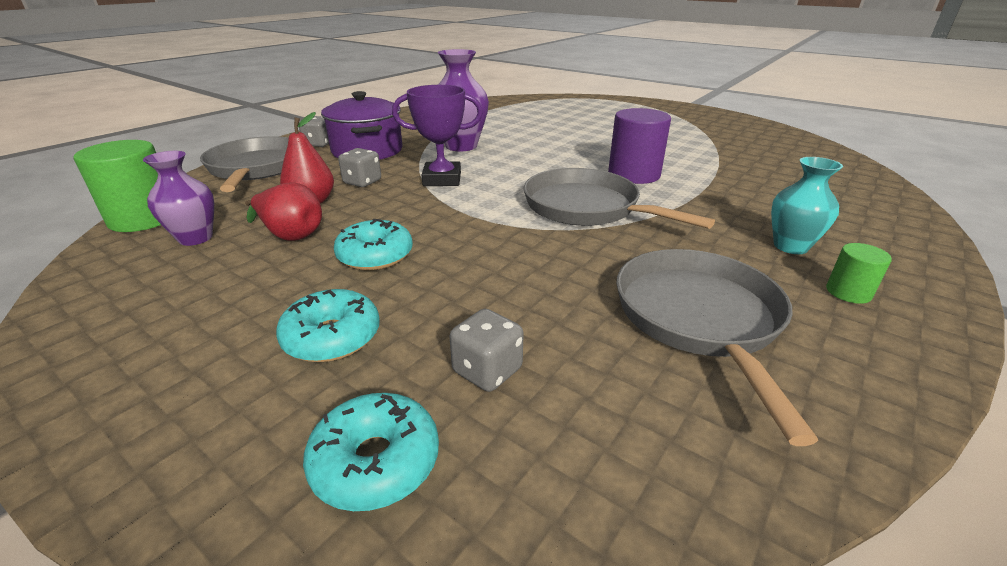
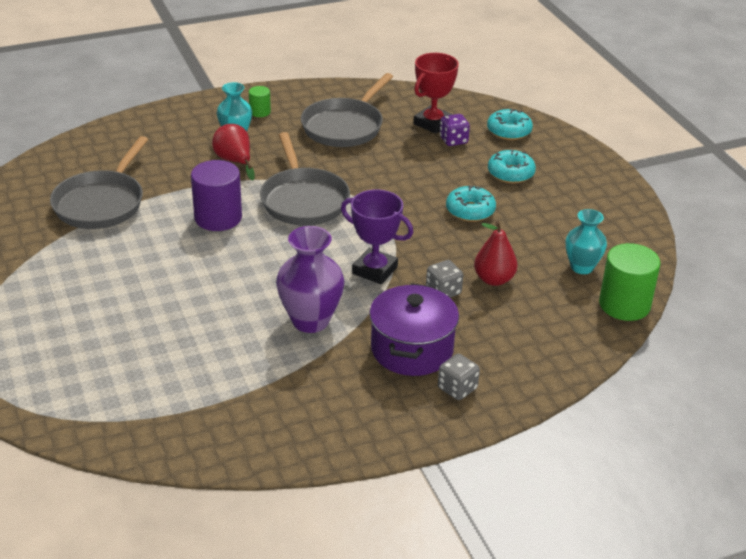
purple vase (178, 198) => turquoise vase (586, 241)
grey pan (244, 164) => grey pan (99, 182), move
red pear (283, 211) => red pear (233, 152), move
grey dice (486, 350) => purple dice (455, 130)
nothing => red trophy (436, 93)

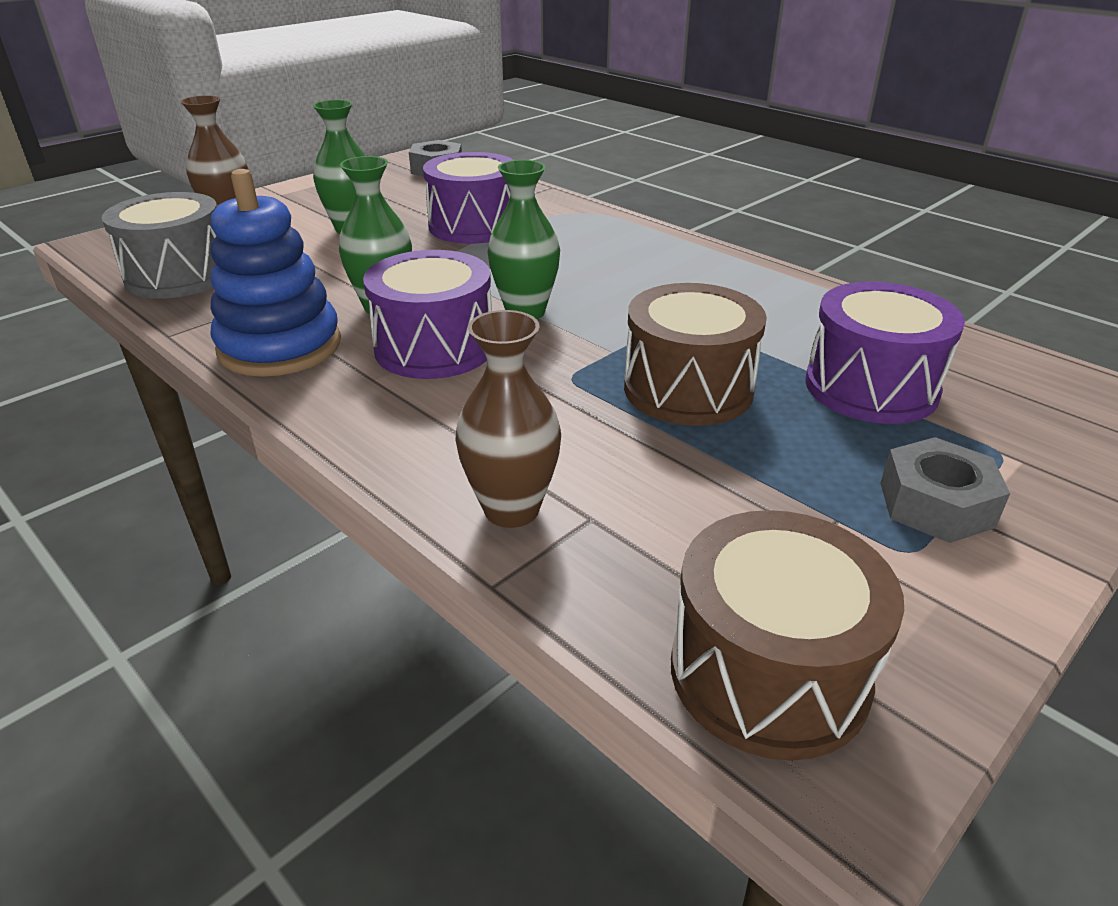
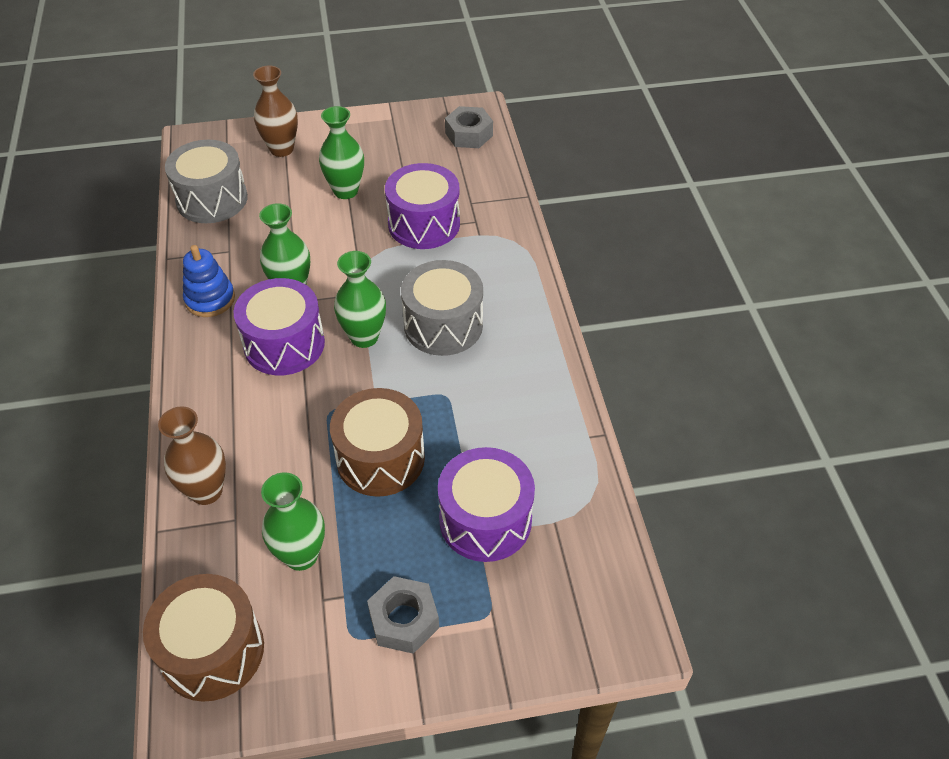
blue stacking toy (276, 273) => blue stacking toy (209, 281), x0.63
nothing => green vase (293, 521)
nothing => grey drum (442, 308)

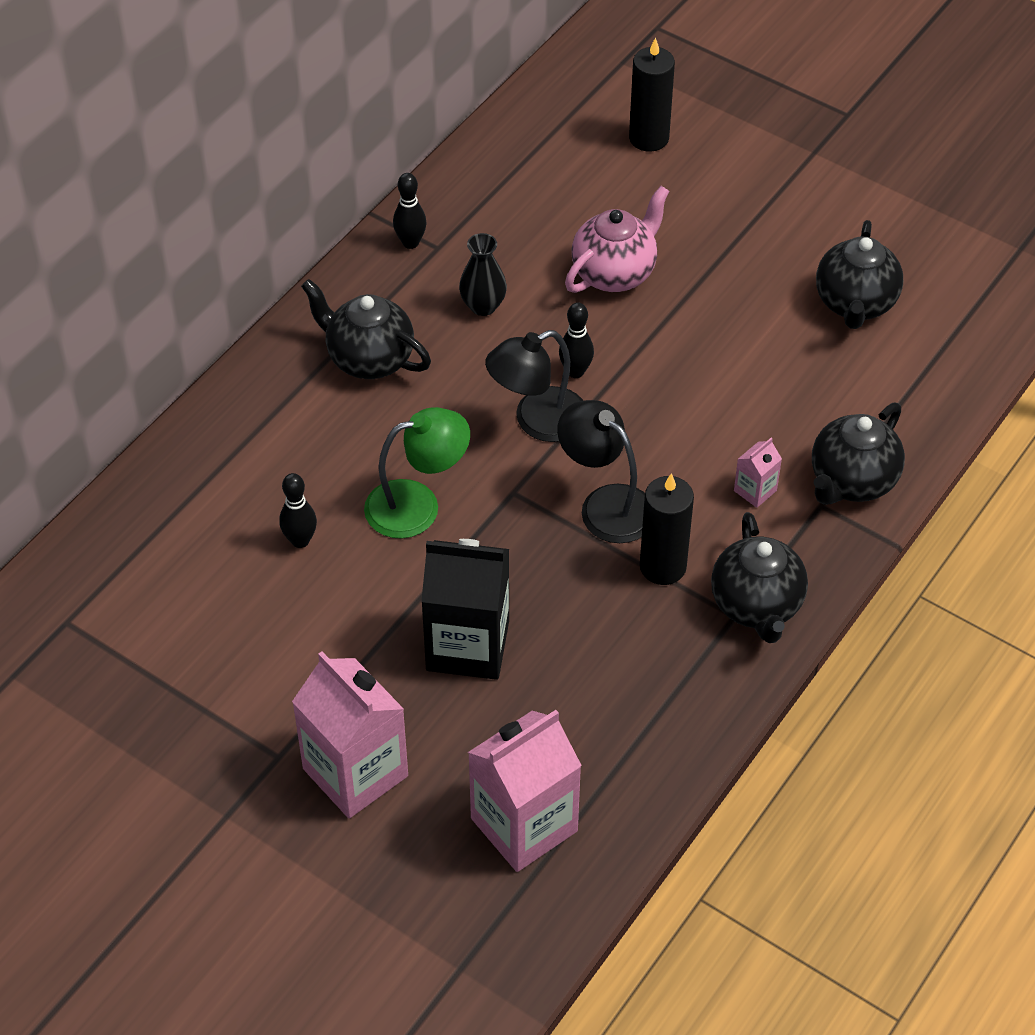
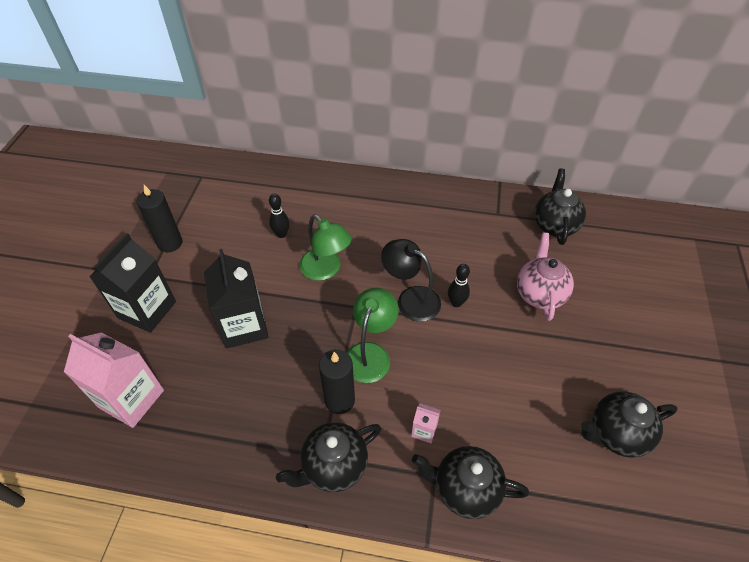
pink carton (350, 734) => black carton (132, 283)
black teapot (366, 329) => black teapot (560, 207), move
black bowling pin (410, 211) => nothing
black vase (483, 274) => nothing
black lamp (601, 471) => green lamp (373, 335)
pink teapot (617, 239) => pink teapot (545, 277), 105 degrees counterclockwise
black candle (652, 94) => black candle (160, 218), move

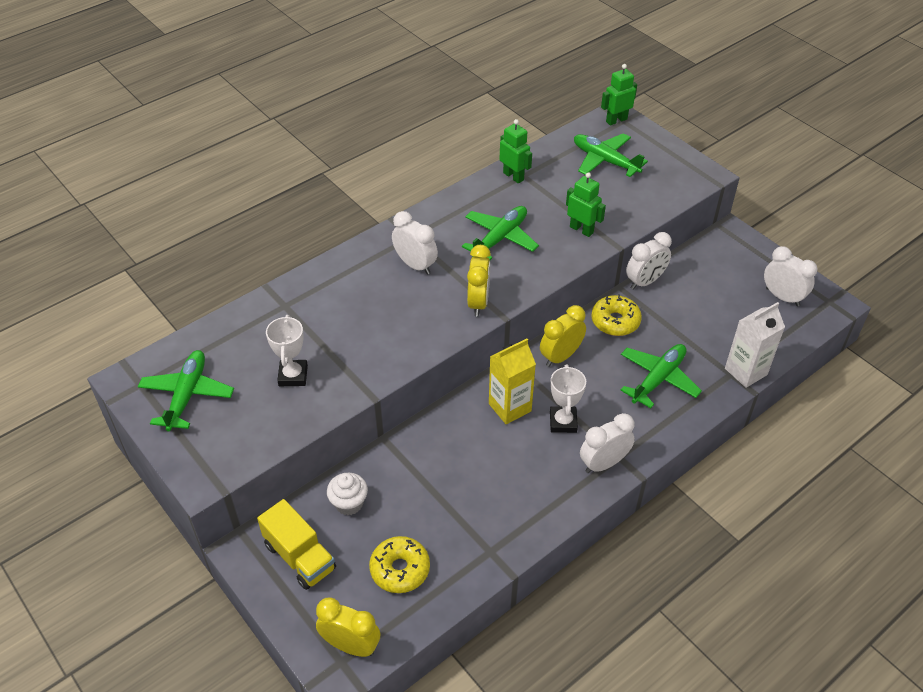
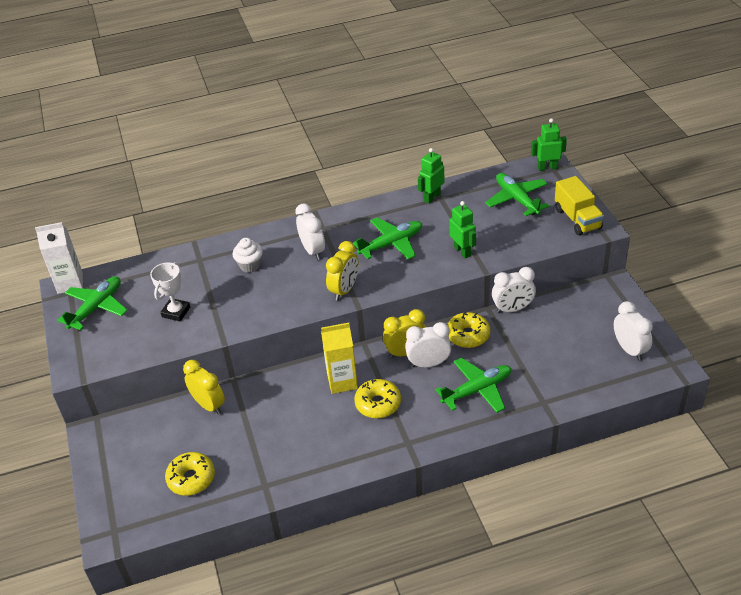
yellow truck (296, 544) => yellow truck (579, 205), move
yellow clock (348, 627) => yellow clock (204, 387), move
white cupcake (347, 494) => white cupcake (248, 255), move
green robot (516, 151) => green robot (431, 175), 120 degrees counterclockwise
white trophy (568, 398) => yellow donut (377, 398)
white clock (607, 443) => white clock (428, 344), move
white carton (755, 345) => white carton (59, 258), move

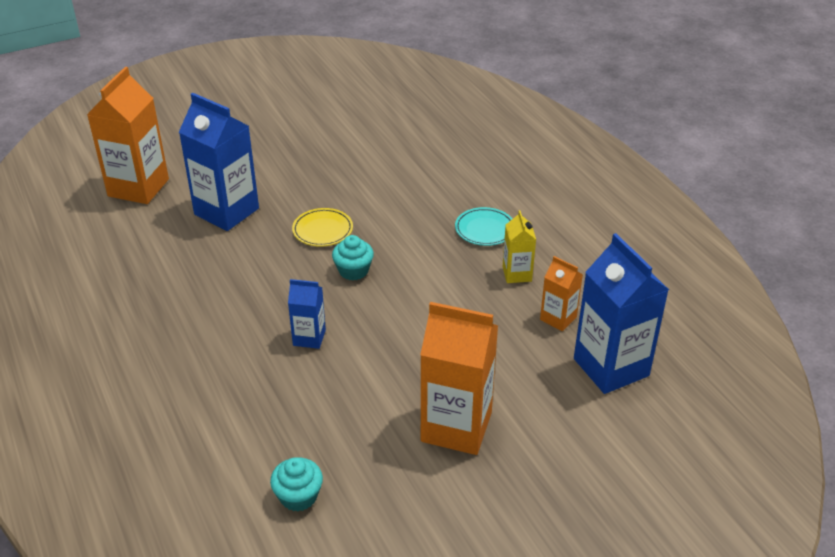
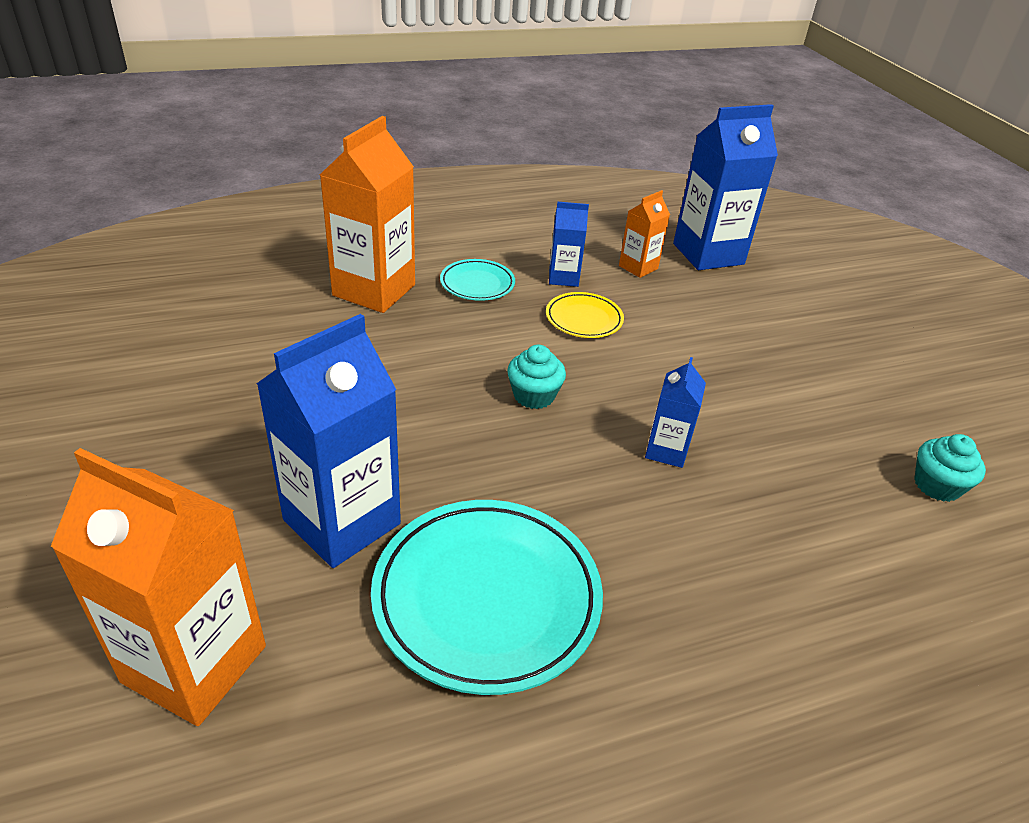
yellow plate (322, 227) => yellow plate (585, 315), move
orange carton (459, 378) => orange carton (367, 214), move
yellow carton (519, 246) => blue carton (569, 244)
nothing => turquoise plate (487, 597)

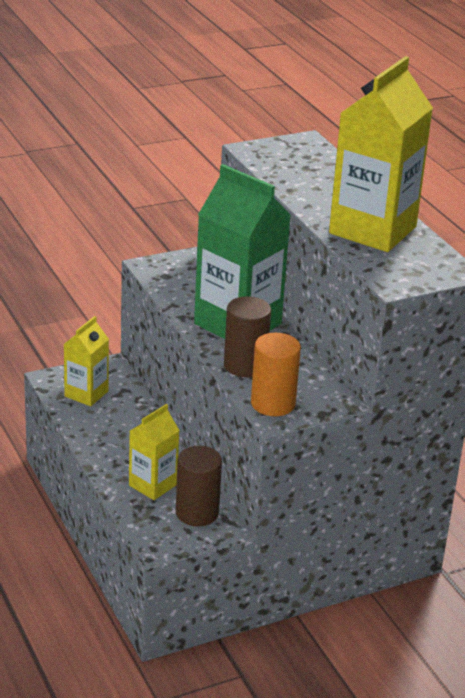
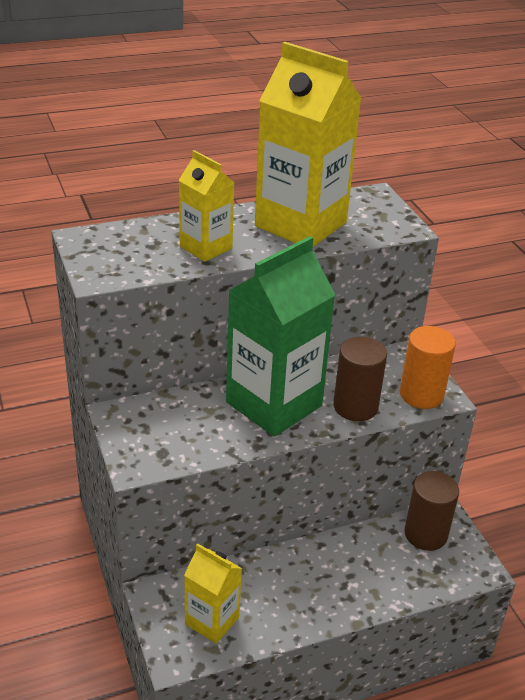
yellow carton (154, 452) => yellow carton (207, 206), move

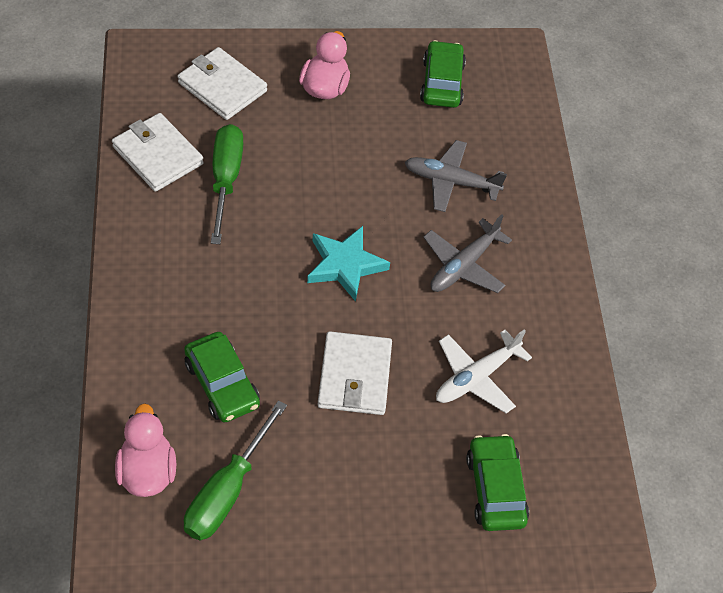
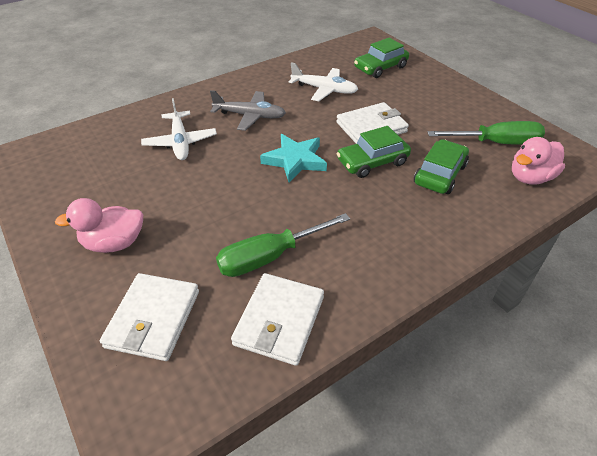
grey plane (456, 176) => white plane (179, 129)
green car (443, 74) => green car (374, 152), move

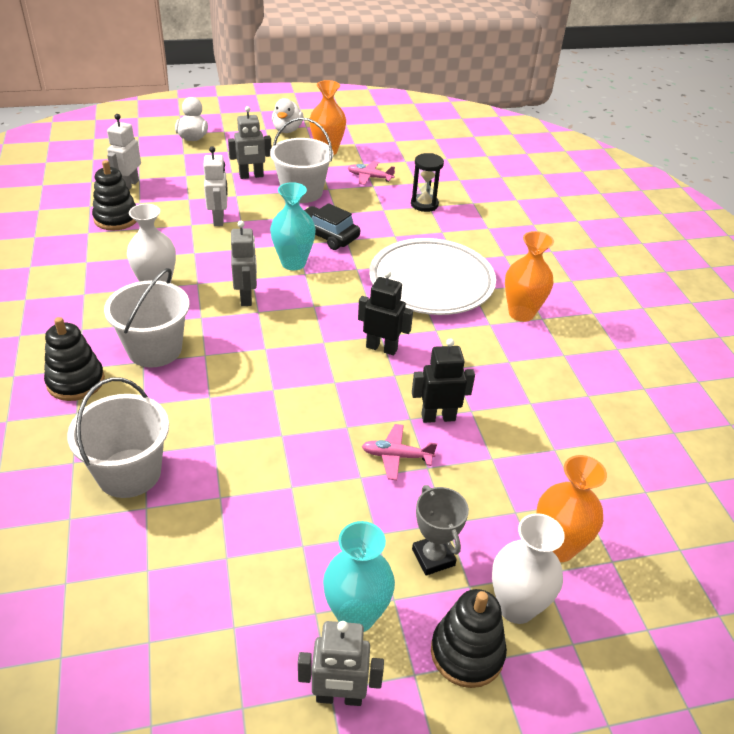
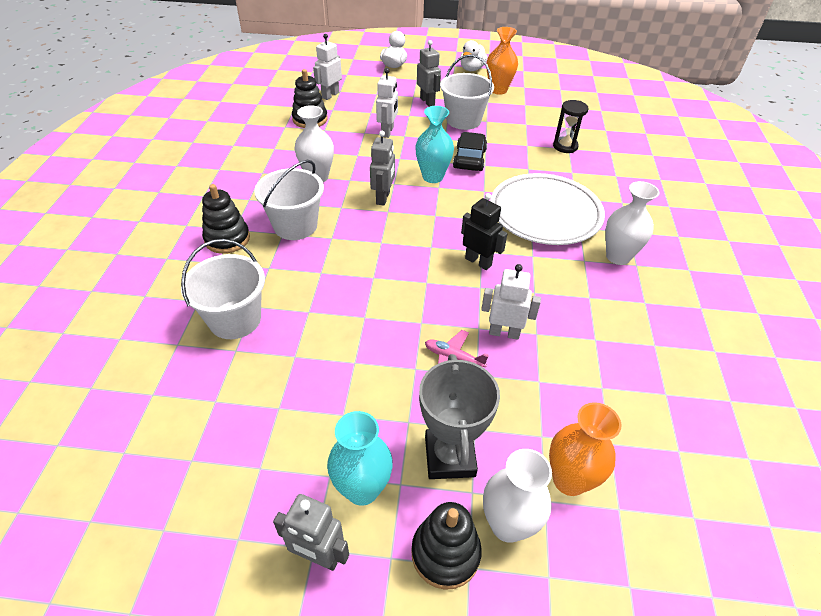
grey robot (249, 142) => grey robot (429, 73), 120 degrees counterclockwise
black car (332, 226) => black car (470, 151), 45 degrees clockwise
pink plane (371, 173) => nothing
black robot (443, 380) => white robot (511, 302)
grey trophy (440, 530) => grey trophy (459, 416), x1.54
orange vase (529, 276) => white vase (632, 223)

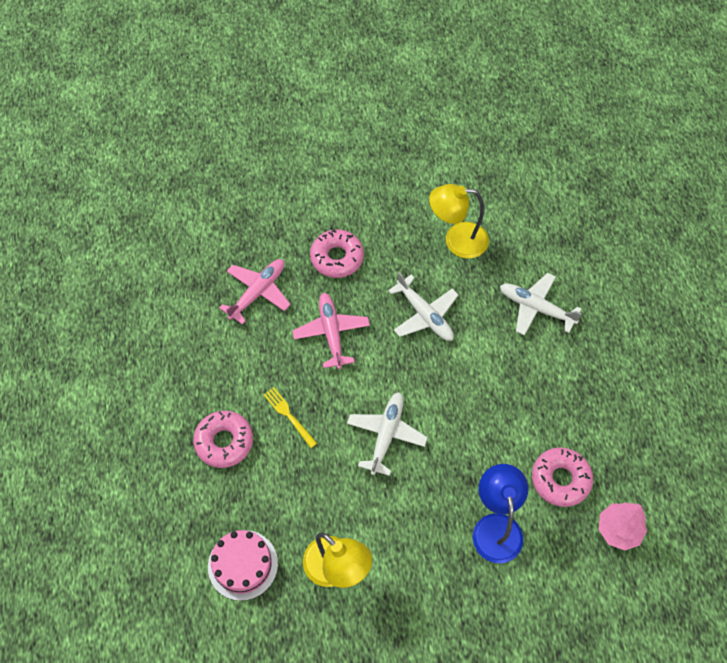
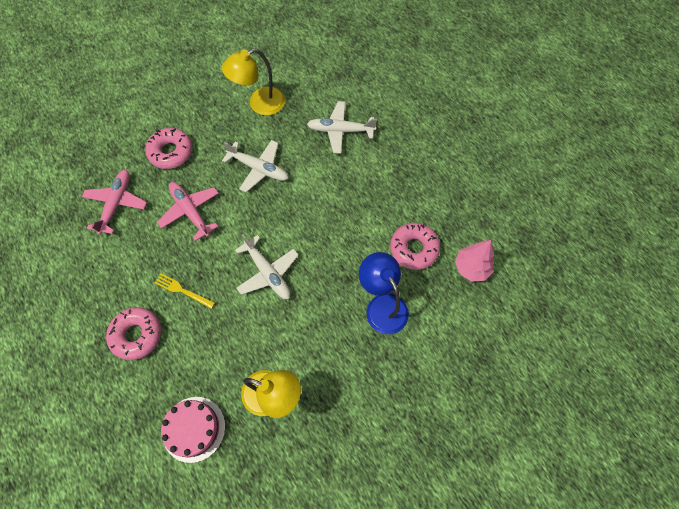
white plane (387, 434) => white plane (266, 266), 150 degrees clockwise

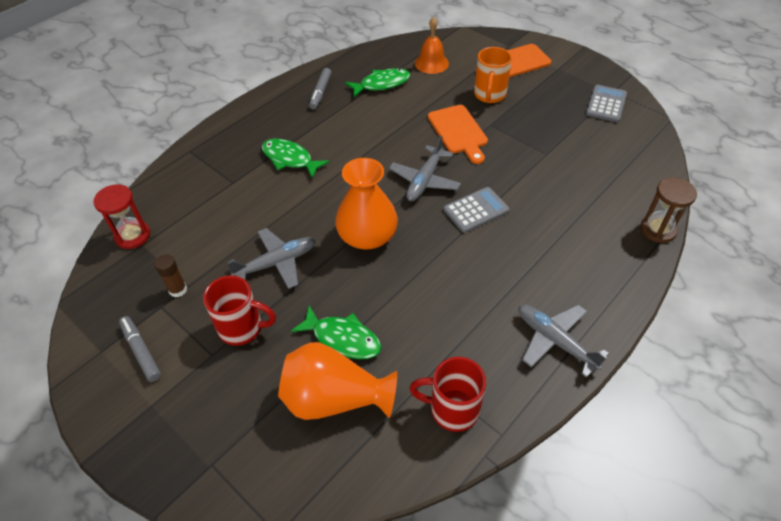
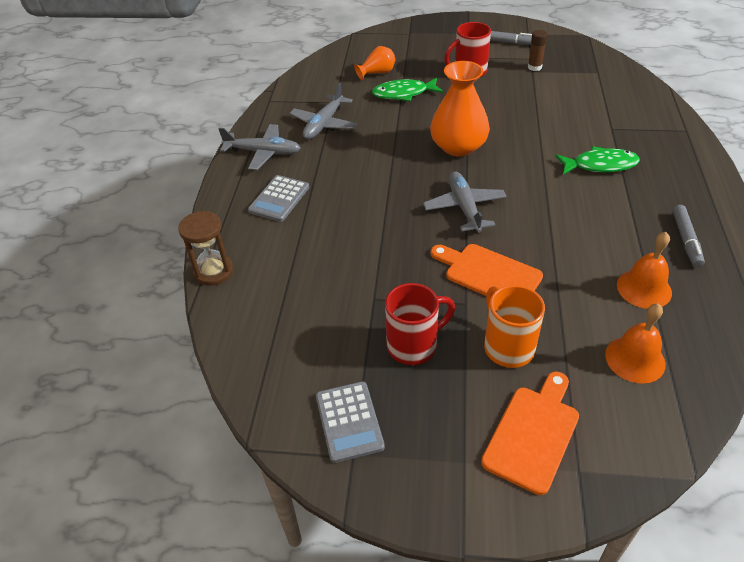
red hourglass (121, 216) => nothing
grey plane (271, 258) => grey plane (323, 110), move
orange vase (337, 381) => orange vase (374, 63), x0.53
grey marker (320, 89) => grey marker (688, 236), 150 degrees counterclockwise
green fish (377, 82) => orange bell (644, 270)
red mug (447, 394) => red mug (420, 324), move
grey calculator (476, 210) => grey calculator (279, 198), move

